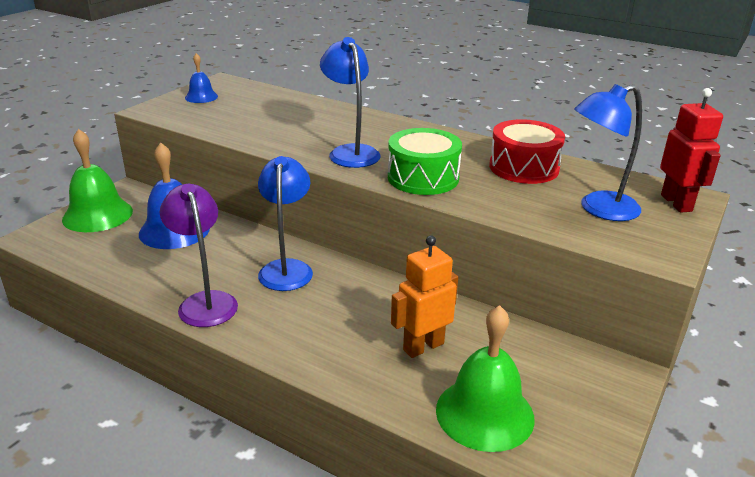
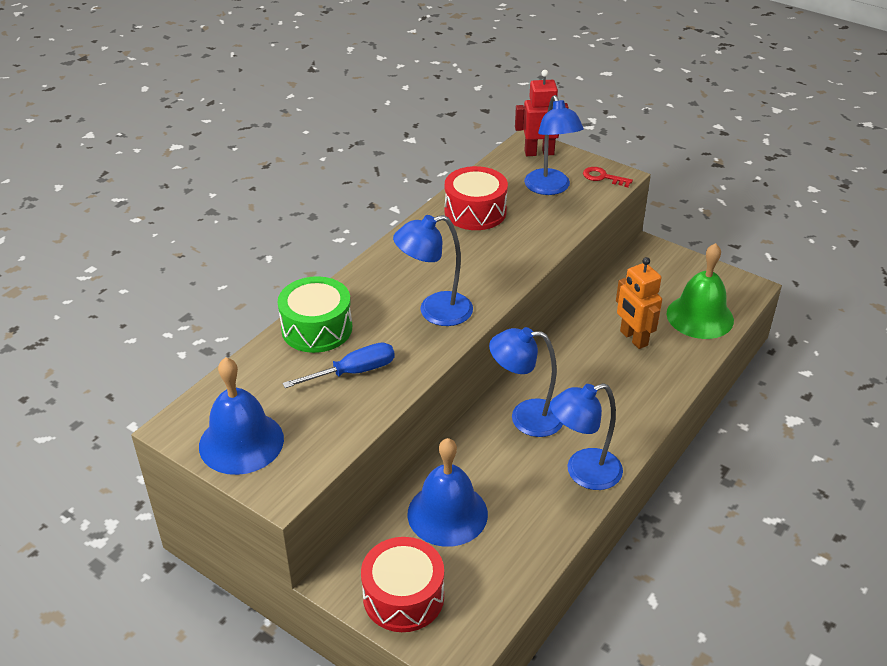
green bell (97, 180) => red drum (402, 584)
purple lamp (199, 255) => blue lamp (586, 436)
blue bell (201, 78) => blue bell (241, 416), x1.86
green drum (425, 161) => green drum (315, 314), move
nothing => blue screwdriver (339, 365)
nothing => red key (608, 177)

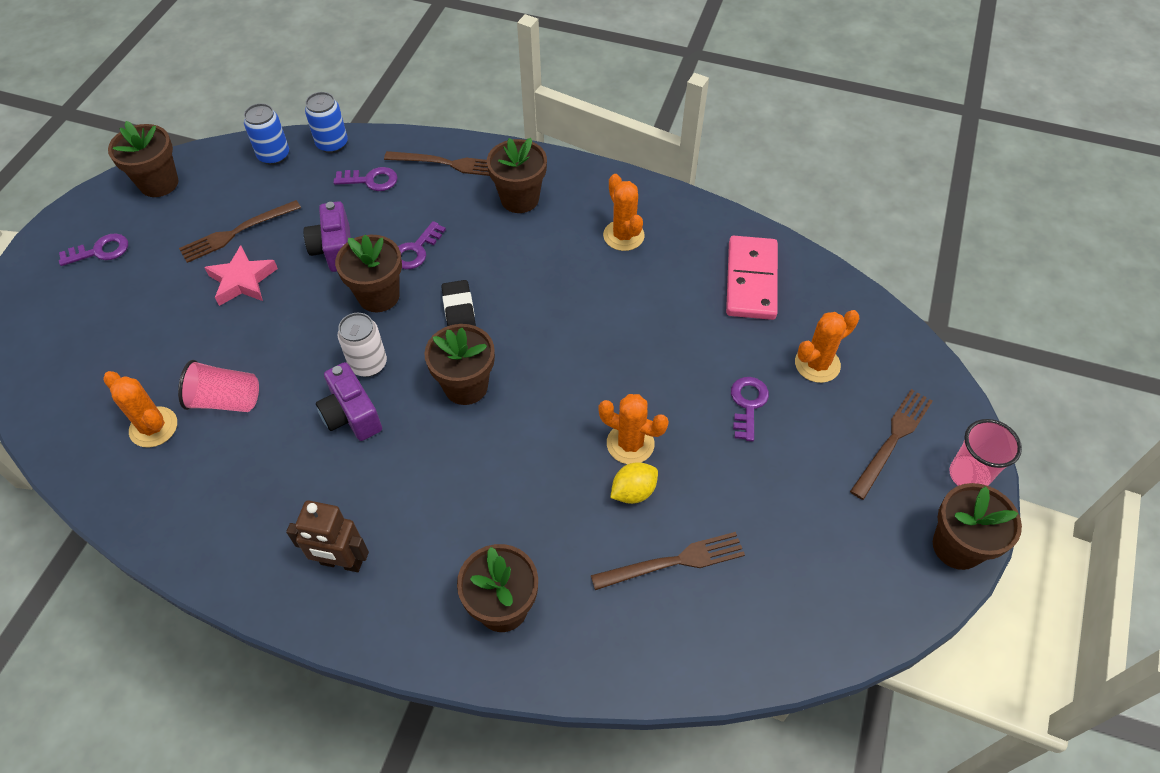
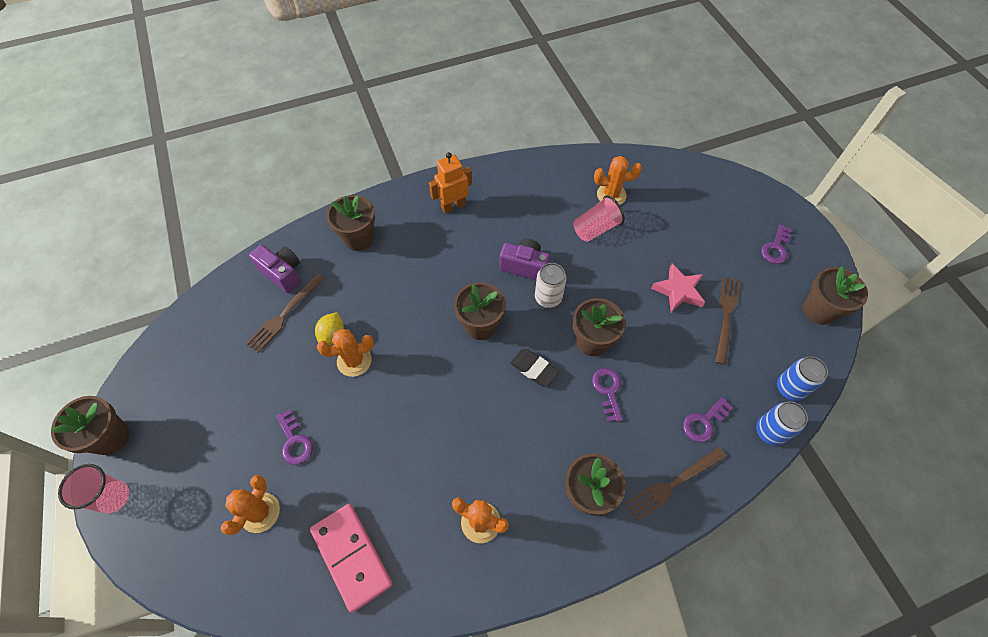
brown robot (327, 536) => orange robot (450, 182)
purple camera (327, 236) => purple camera (275, 269), move
brown fork (891, 444) => nothing

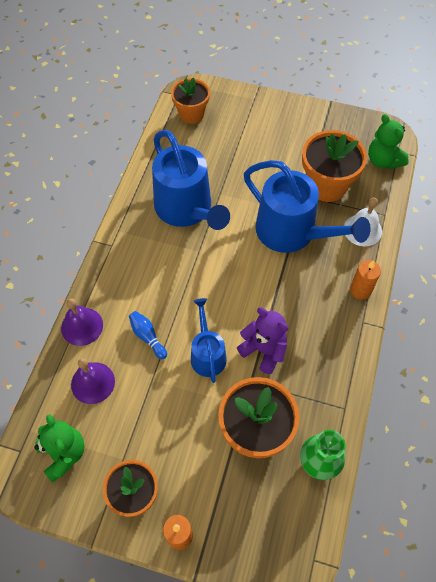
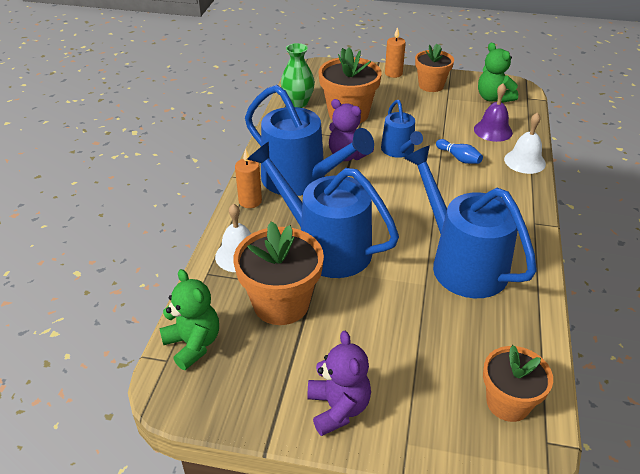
purple bell (82, 322) => white bell (525, 143)
nothing => blue watering can (309, 140)
nothing => purple teddy bear (339, 383)

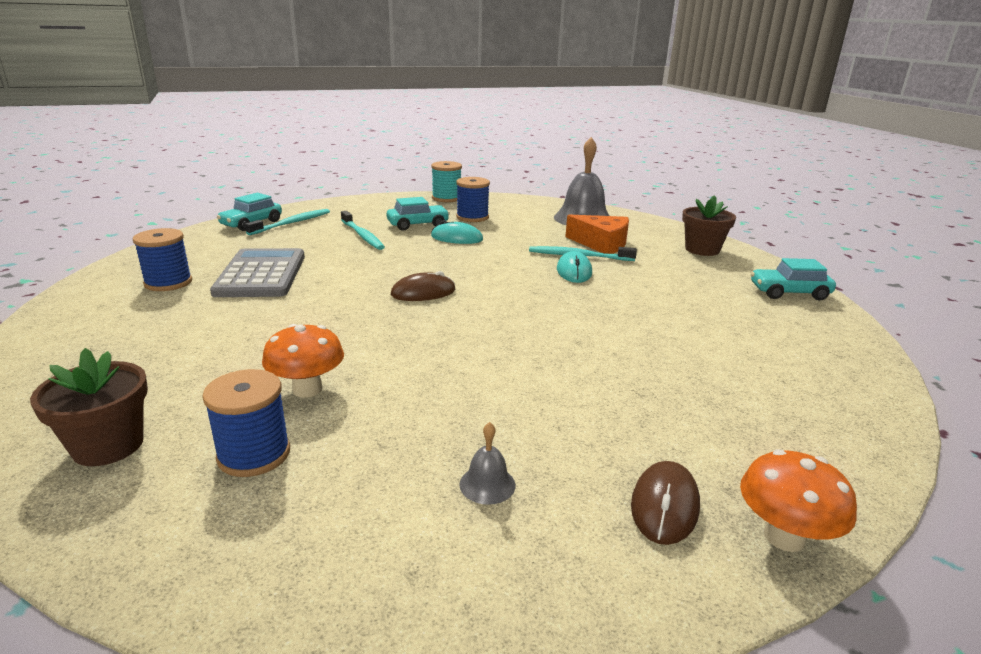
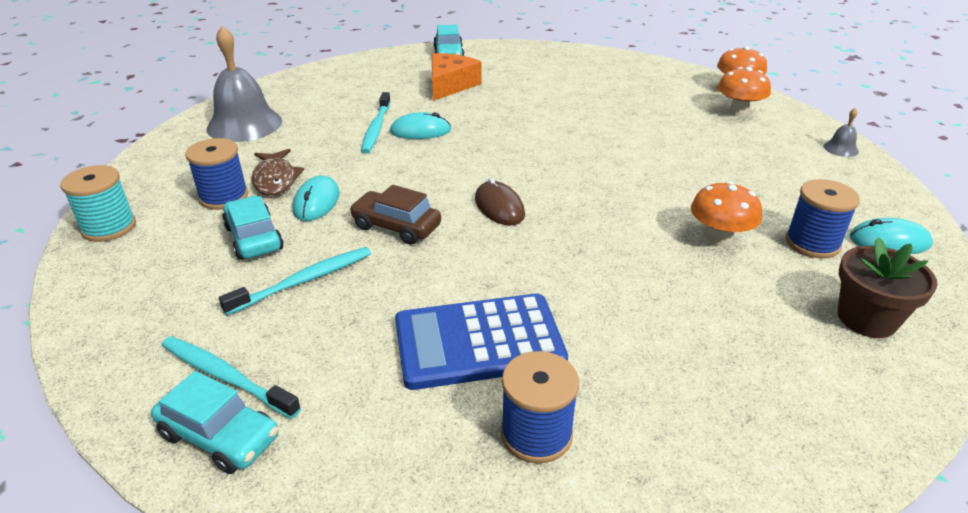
grey calculator (257, 272) => blue calculator (481, 341)
grey bell (487, 463) => grey bell (841, 132), move
orange cheese (597, 234) => orange cheese (457, 77), move
brown mouse (665, 503) => orange mushroom (744, 91)
brown flower pot (709, 225) => nothing
nothing => brown fish (277, 172)
nothing => brown car (395, 215)
nothing => turquoise mouse (891, 236)

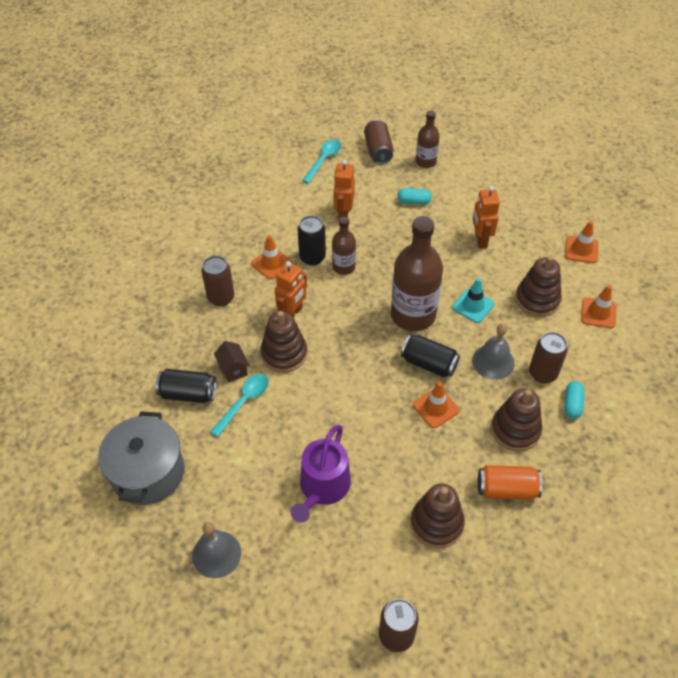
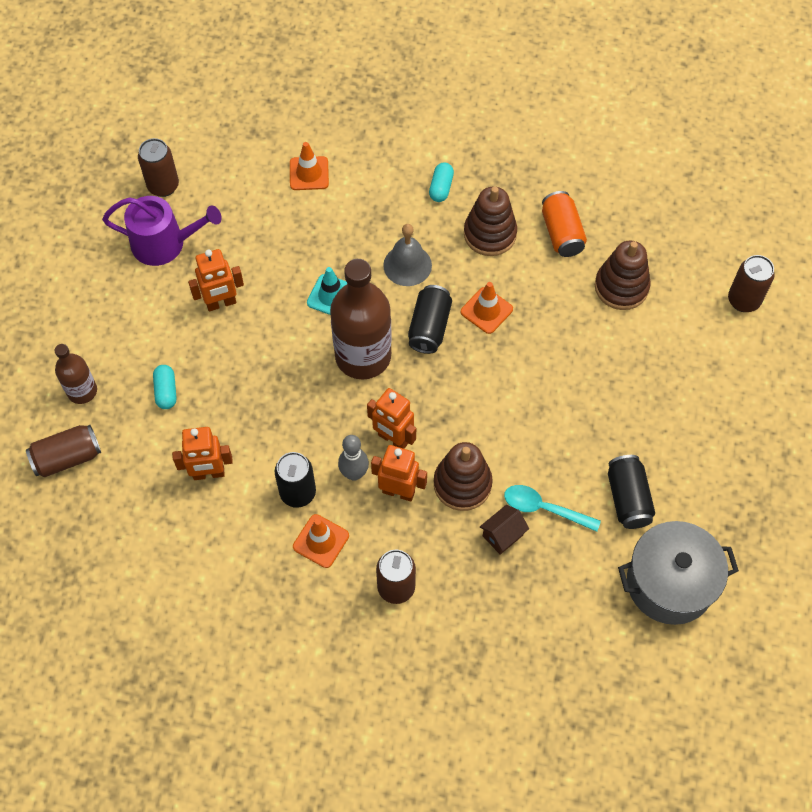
black can (186, 386) => black can (631, 492), move
grey bell (216, 550) => nothing
purple watering can (320, 474) => purple watering can (162, 231), move
turquoise spoon (321, 161) => nothing
brown bottle (344, 246) => nothing
brown stacking toy (538, 286) => nothing
brown can (548, 357) => brown can (158, 167), move
turquoise capsule (574, 400) => turquoise capsule (441, 182), 75 degrees counterclockwise
orange traffic cone (581, 242) => nothing
nothing => grey bowling pin (353, 458)
nothing => orange robot (391, 418)

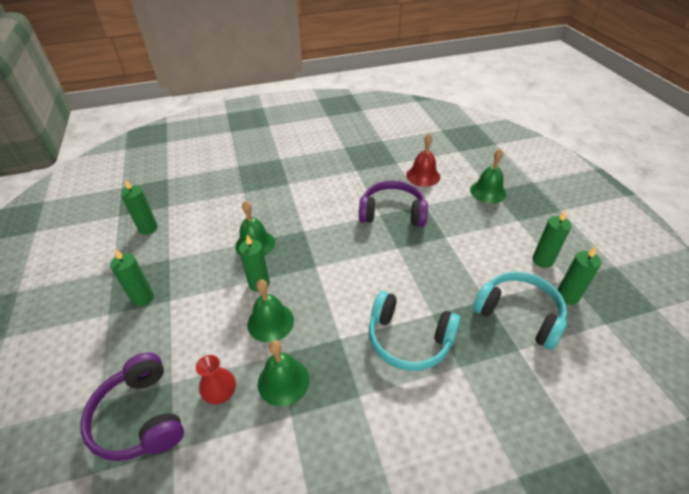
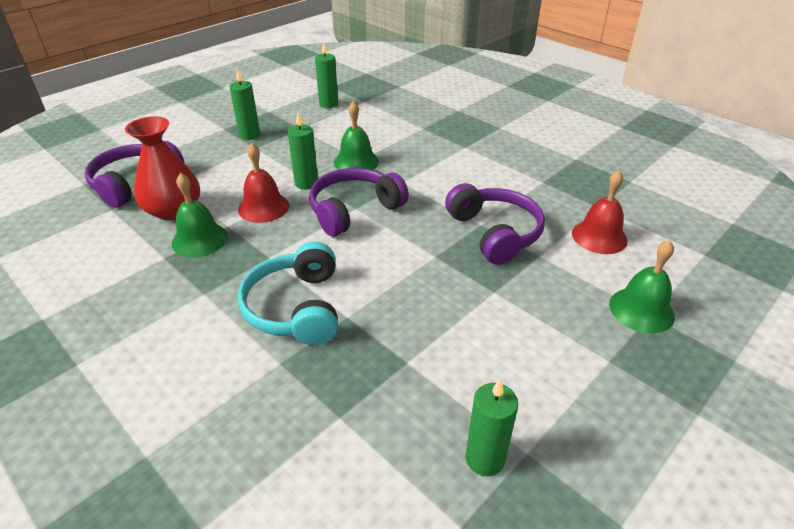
red vase (216, 379) => red vase (162, 168), x1.78
green bell (270, 310) => red bell (263, 183)
turquoise headphones (520, 311) => nothing
green candle (552, 239) => nothing
nothing => purple headphones (359, 202)

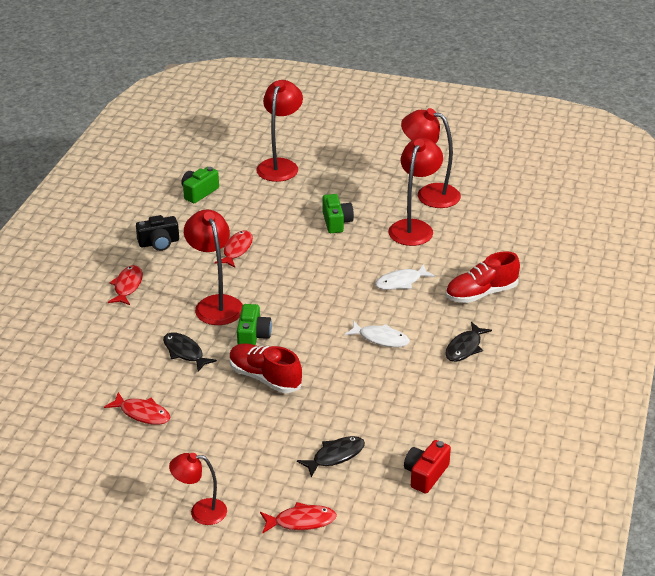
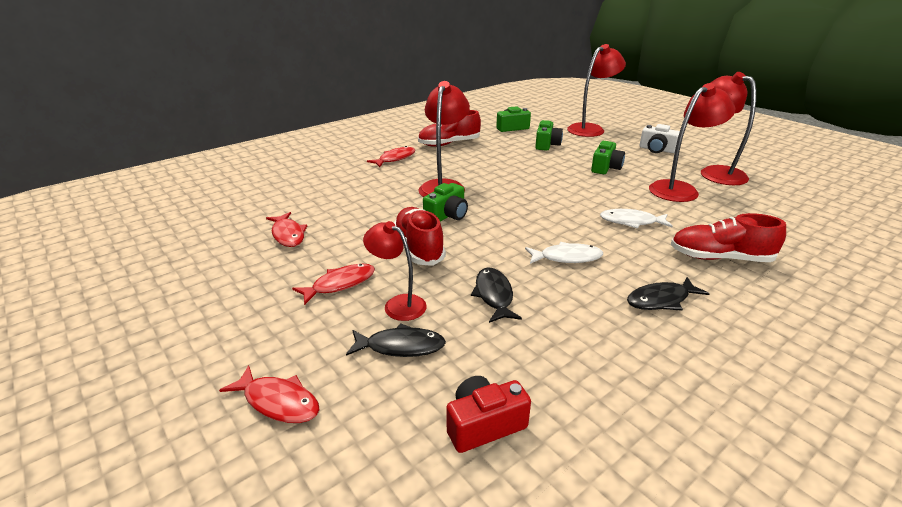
black camera (157, 233) => red shoe (449, 128)
black fish (190, 352) => black fish (496, 295), move
red lamp (198, 489) => red lamp (395, 271), move
red fish (234, 249) => red fish (333, 284), move
white fish (377, 334) => white fish (564, 253), 60 degrees counterclockwise
nothing => green camera (549, 135)
nothing => white camera (660, 138)

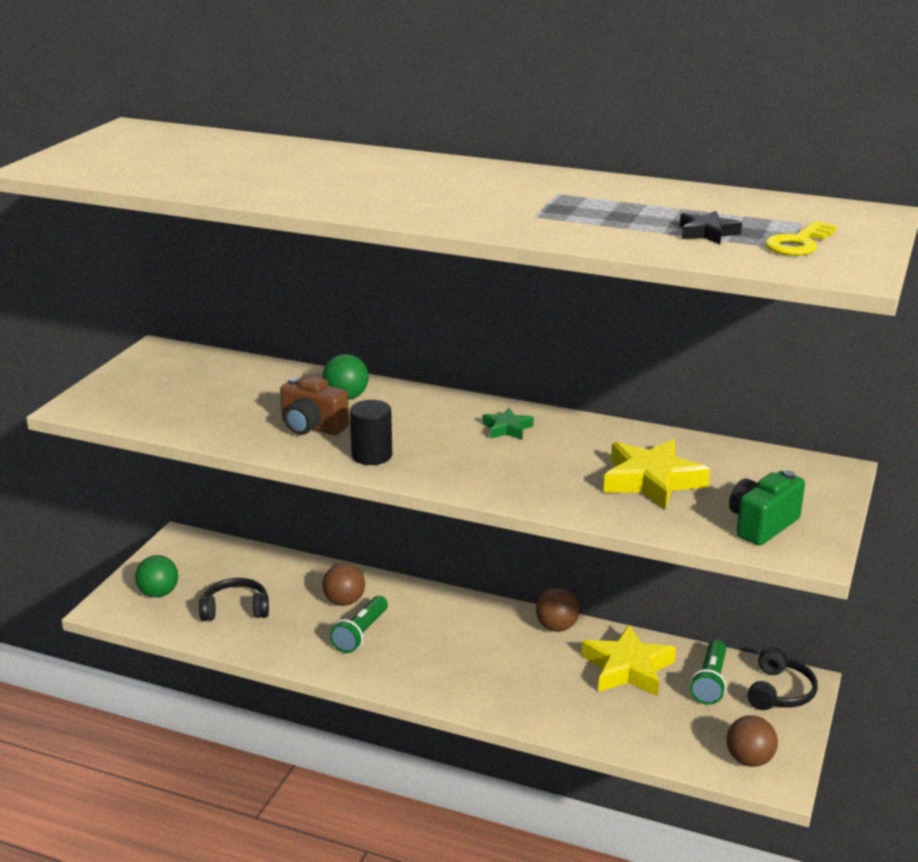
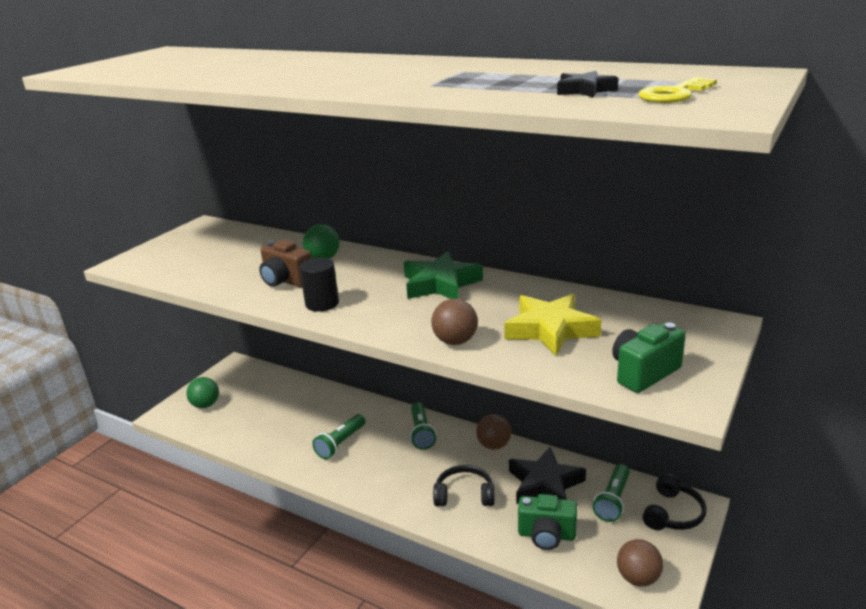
black headphones (234, 599) => black headphones (464, 486), move
brown ball (343, 584) => brown ball (454, 322), move
green star (508, 424) => green star (443, 275), x1.91
yellow star (629, 660) => black star (547, 475)
nothing => green flashlight (423, 426)
nothing => green camera (547, 522)

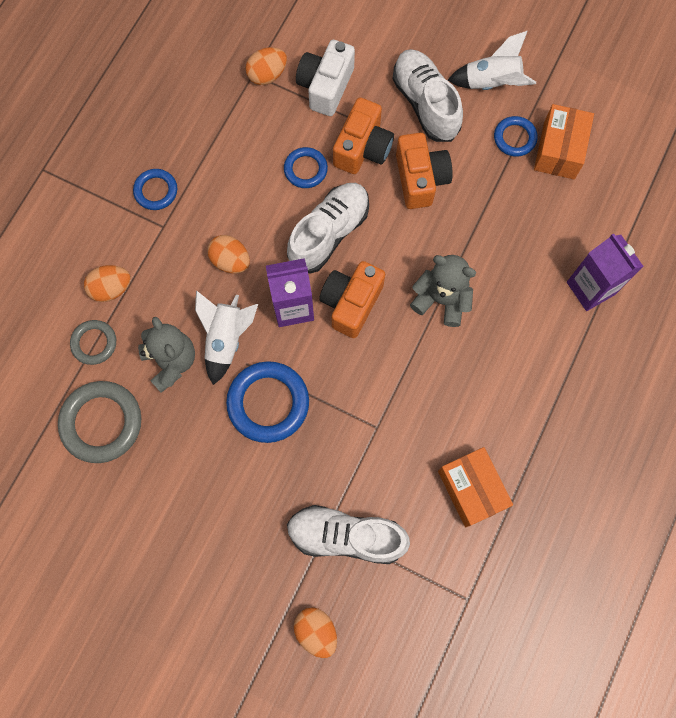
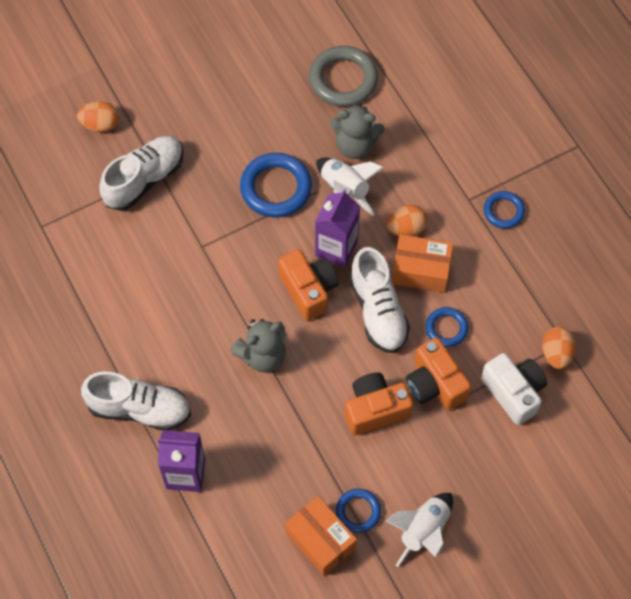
grey ring (93, 342) => nothing
orange egg (107, 283) => nothing
white shoe (427, 95) => white shoe (136, 401), move
orange camera (424, 171) => orange camera (379, 403), 135 degrees clockwise
orange box (475, 487) => orange box (422, 264), move

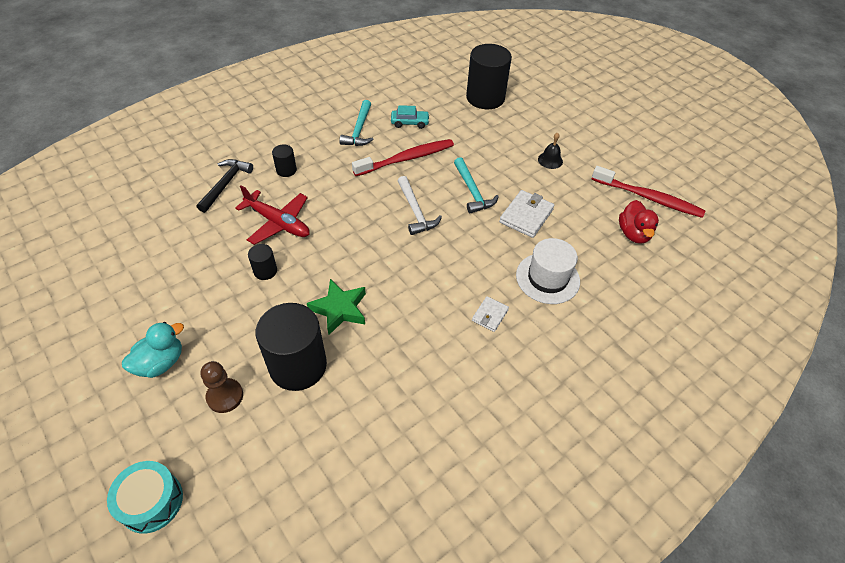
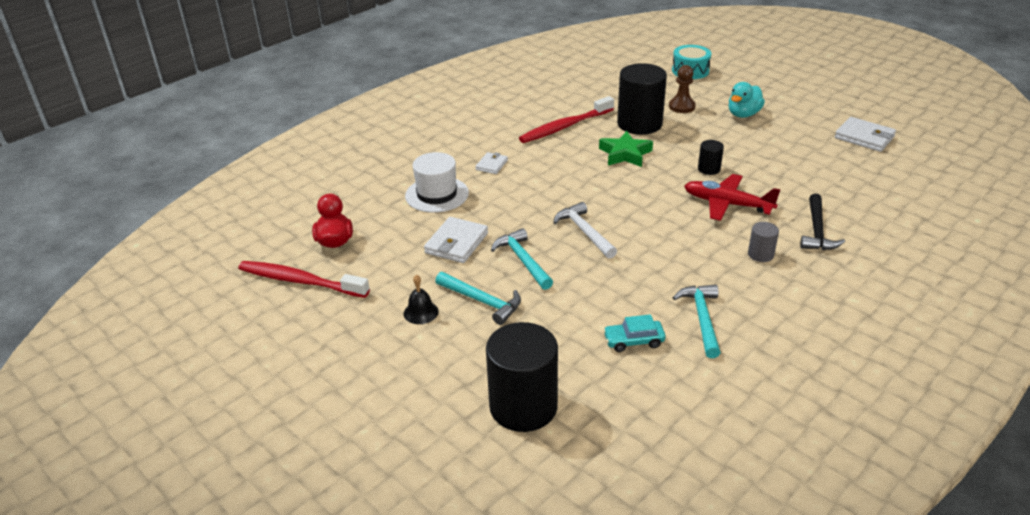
black cylinder (284, 160) => grey cylinder (763, 242)
red toothbrush (403, 157) => red toothbrush (566, 119), move
nothing => turquoise hammer (478, 298)
nothing => white wallet (865, 134)

